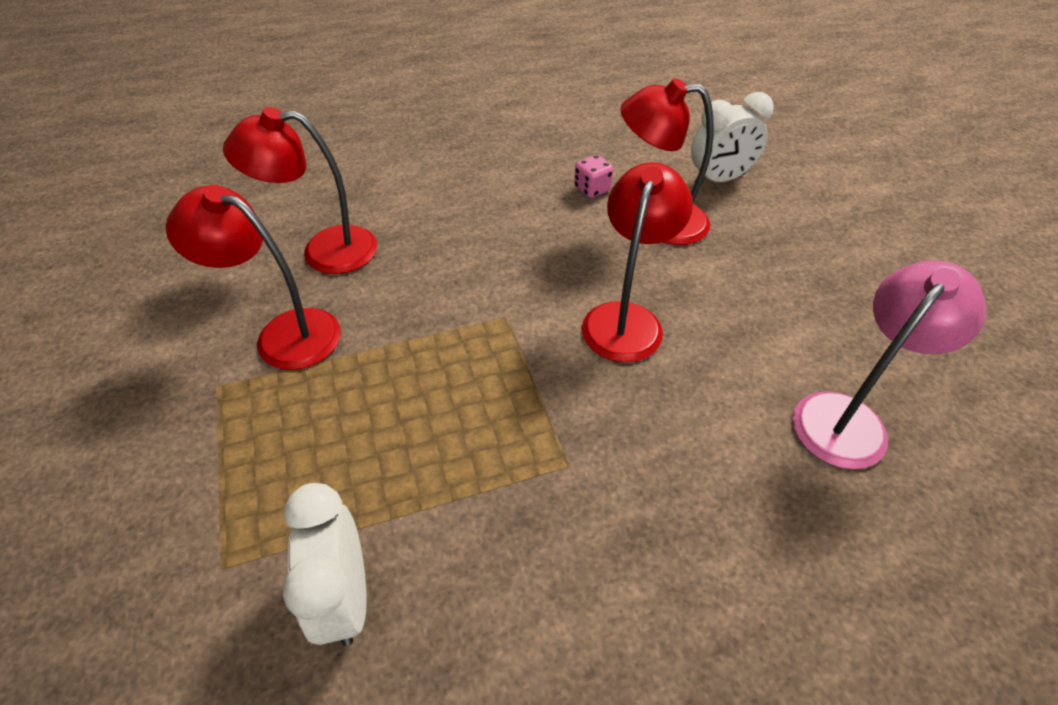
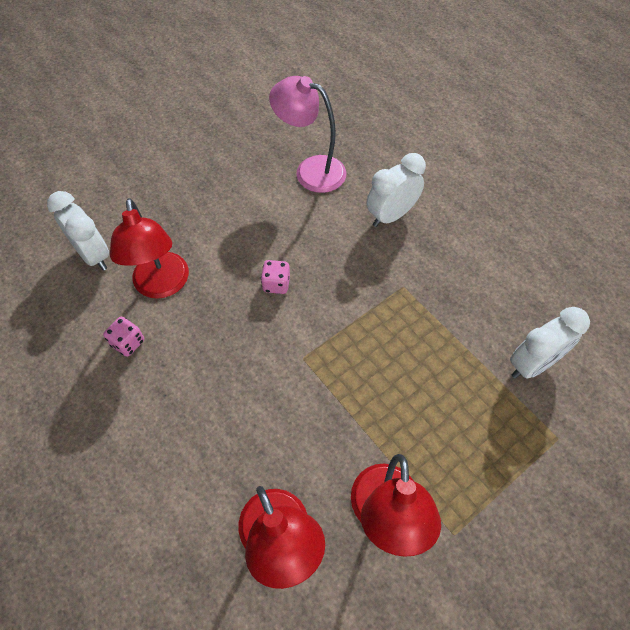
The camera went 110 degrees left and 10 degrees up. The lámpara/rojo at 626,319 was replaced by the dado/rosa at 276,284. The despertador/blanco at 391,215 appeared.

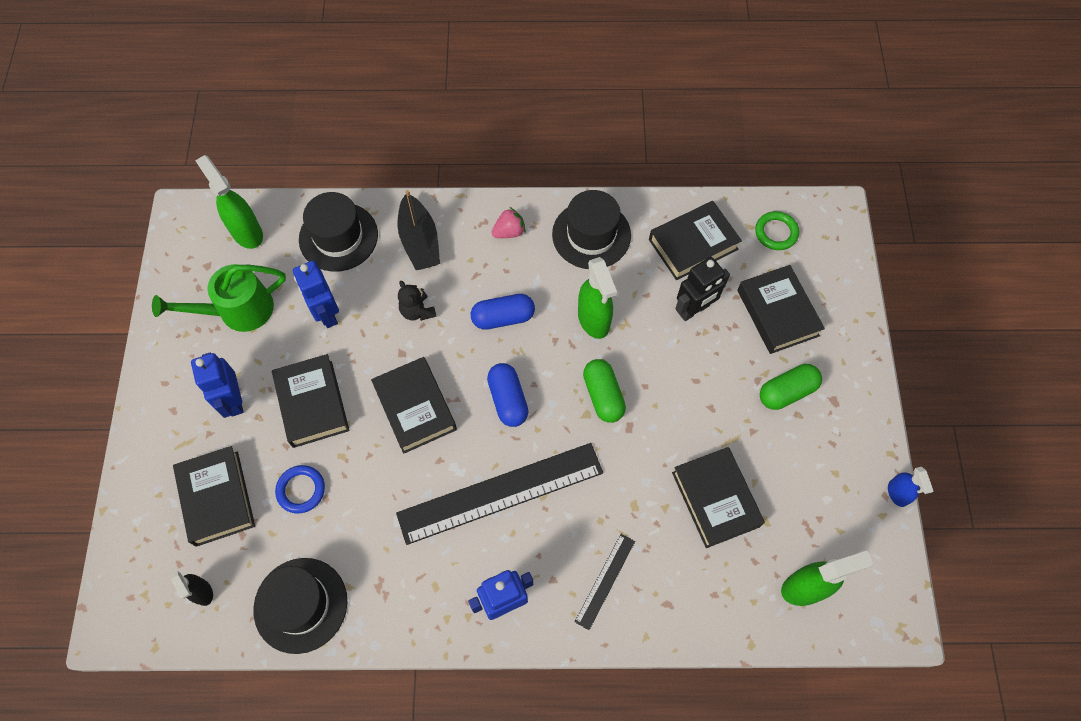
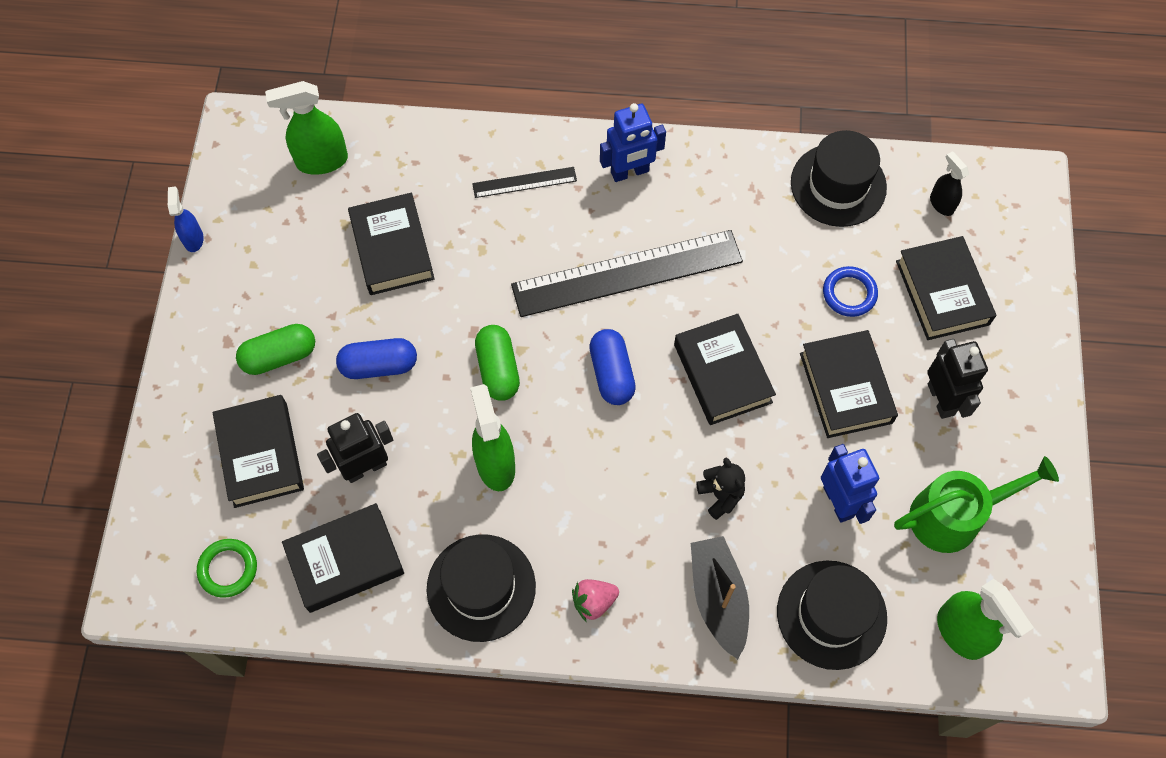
The camera went 175 degrees left and 0 degrees up. The cápsula/azul moved from 503,317 to 379,365. The regla/negro at 605,581 turned 45 degrees clockwise. The robot/azul at 233,400 became the robot/negro at 941,399.

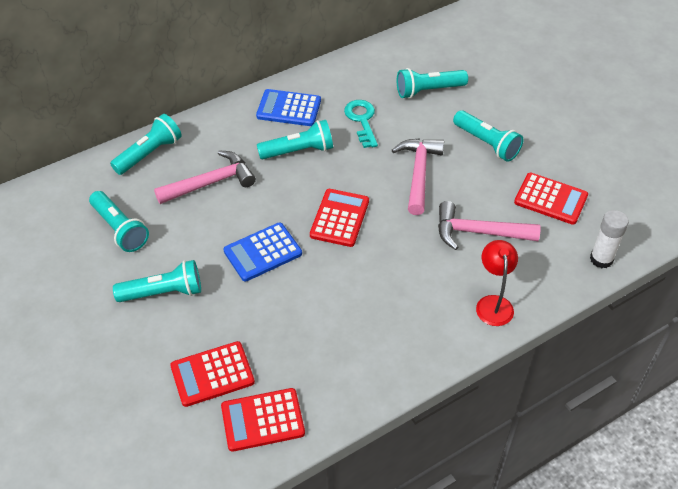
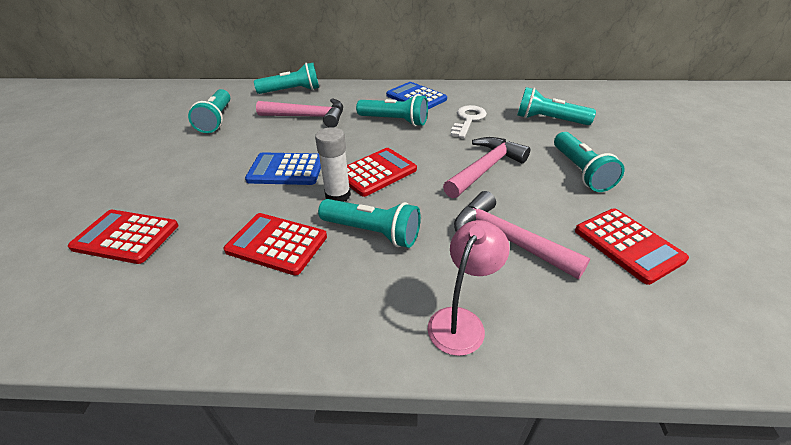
The camera went 35 degrees right and 10 degrees down. The calculadora/rojo moved from 262,420 to 277,244. The barra de pegamento/blanco moved from 601,259 to 338,195. The lámpara de mano/turquesa moved from 163,292 to 373,232. The lámpara/rojo at 493,303 became the lámpara/rosa at 461,321. The llave/turquesa at 362,120 became the llave/blanco at 468,120.

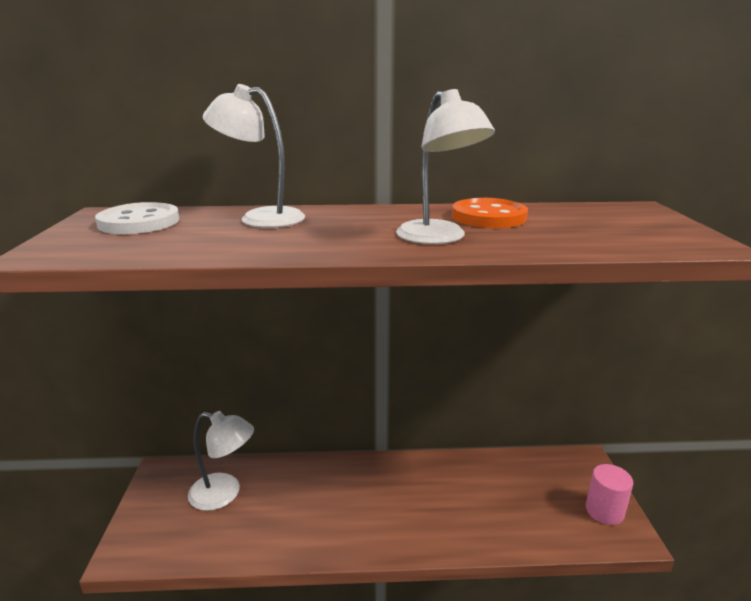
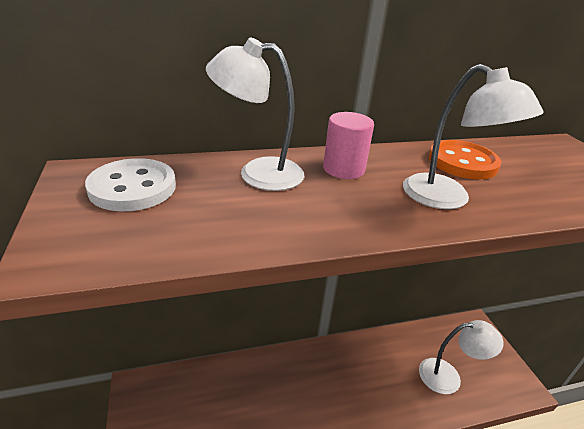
The camera went 15 degrees left and 10 degrees up. The cilindro/rosa moved from 604,511 to 343,169. The lámpara/blanco moved from 224,494 to 448,376.

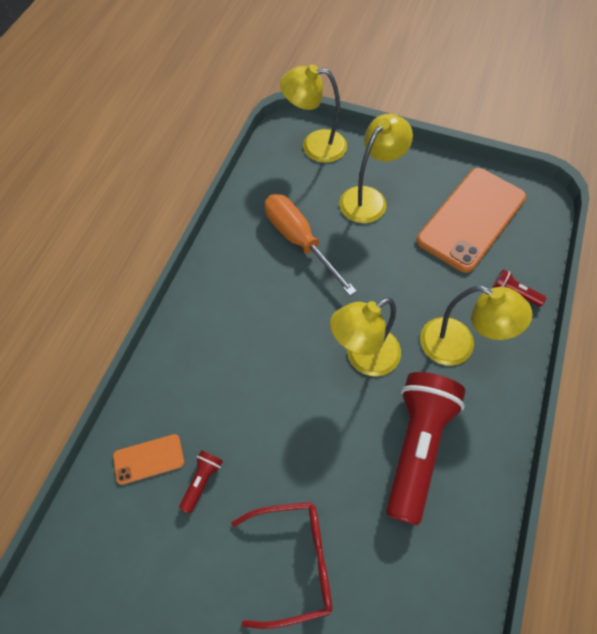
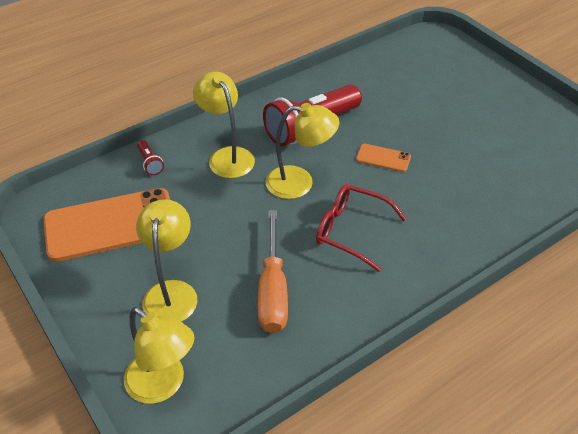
The camera went 145 degrees left and 15 degrees down. The lámpara/amarillo at 369,198 turned 105 degrees clockwise. The gafas/rojo moved from 294,562 to 350,231. The móvil/naranja moved from 149,459 to 383,158. The lámpara de mano/rojo at 202,481 disappeared.

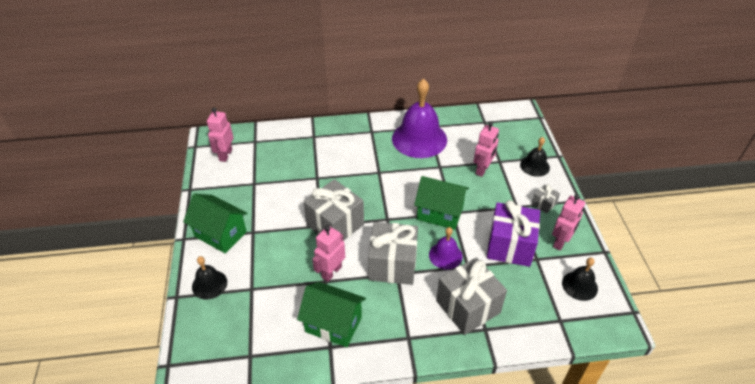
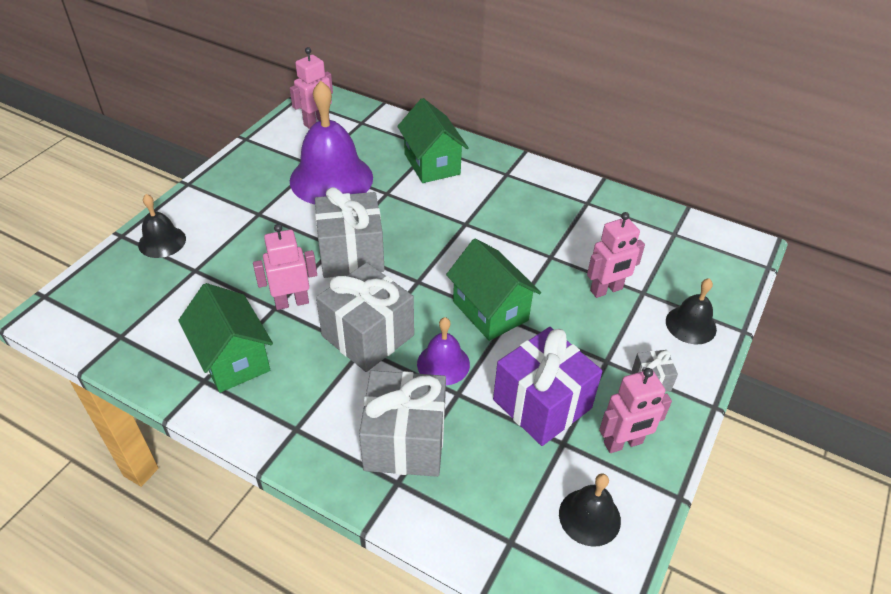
The camera went 35 degrees right and 0 degrees up. The campana/morado moved from 419,139 to 331,179. The casa/verde moved from 220,234 to 432,164.

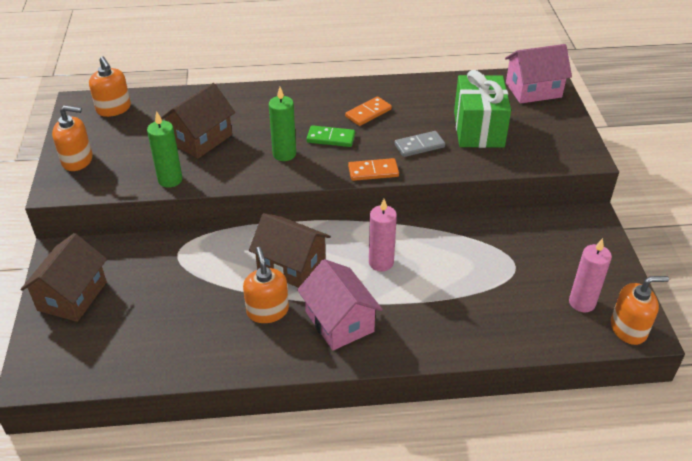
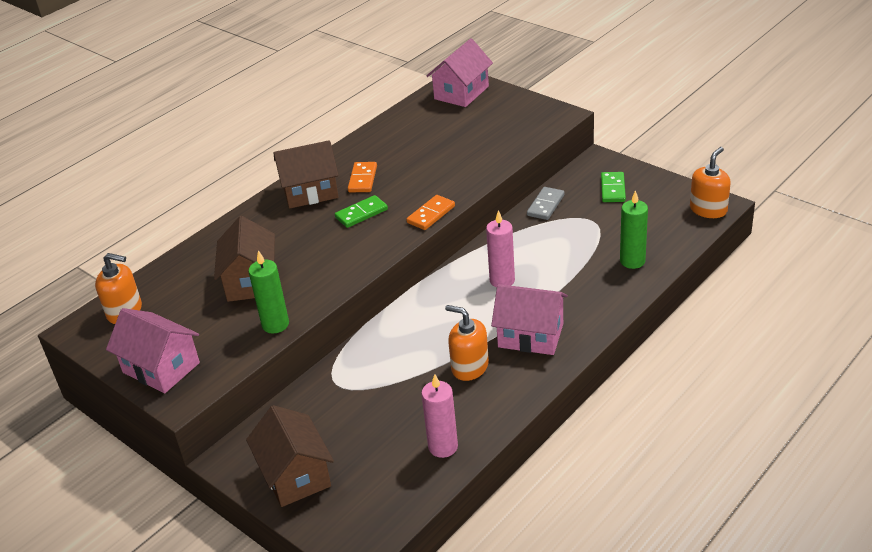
The camera went 40 degrees left and 5 degrees down. The dispensador de jabón/naranja at 77,160 was replaced by the casa/rosa at 161,368. The casa/marrón moved from 291,265 to 310,192. The vela/rosa moved from 582,302 to 443,447. The ficha de dominó/gris moved from 419,146 to 546,205. The ficha de dominó/verde at 612,189 appeared. The vela/verde moved from 284,154 to 632,261. The regalo/verde at 478,129 disappeared.

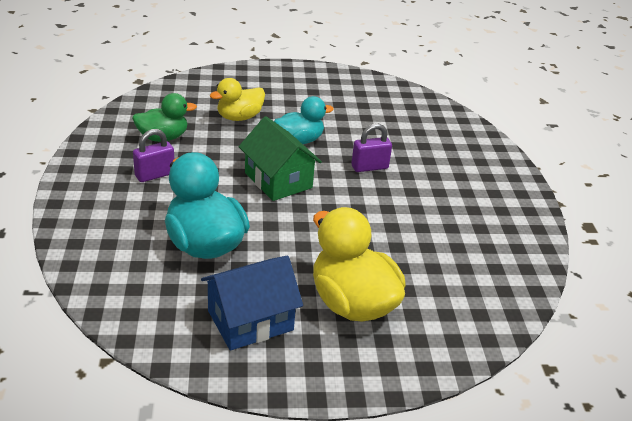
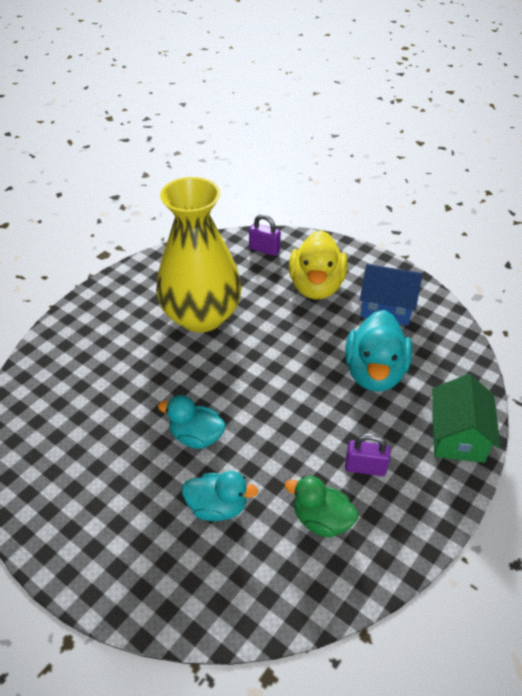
The camera went 135 degrees left and 10 degrees up. The florero/amarillo at 201,316 appeared. The pato/amarillo at 239,117 became the pato/turquesa at 217,507. The candado/morado moved from 369,167 to 264,249. The casa/verde moved from 278,180 to 457,436.

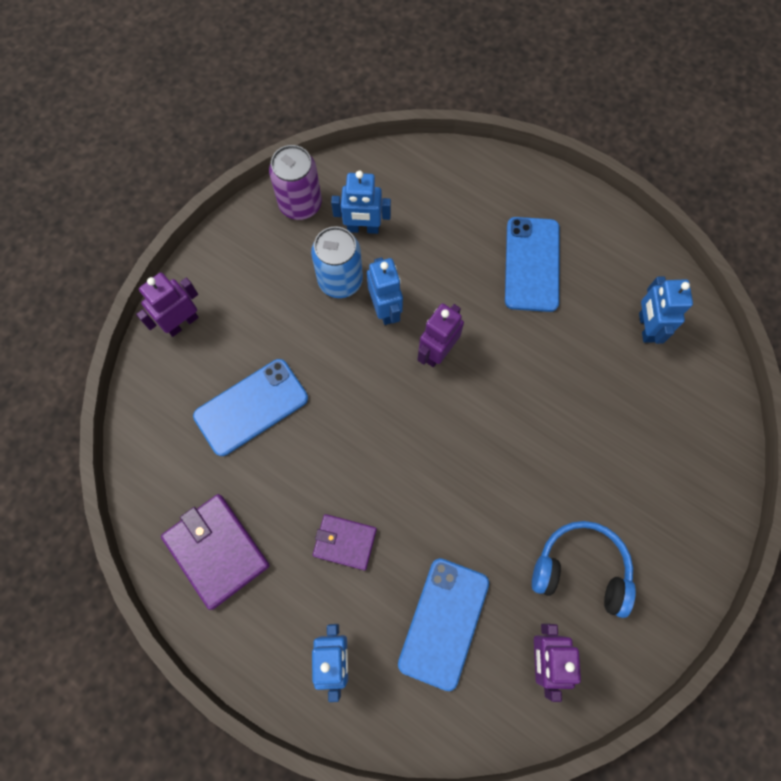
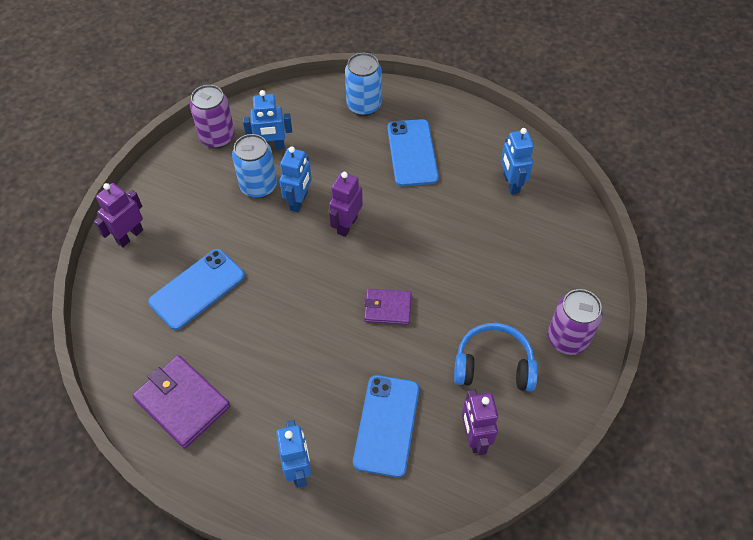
The camera went 10 degrees left and 15 degrees down. The robot/azul at 385,309 turned 45 degrees clockwise. The lata/azul at 364,105 appeared. The cartera/morado moved from 345,542 to 388,308. The lata/morado at 567,339 appeared.

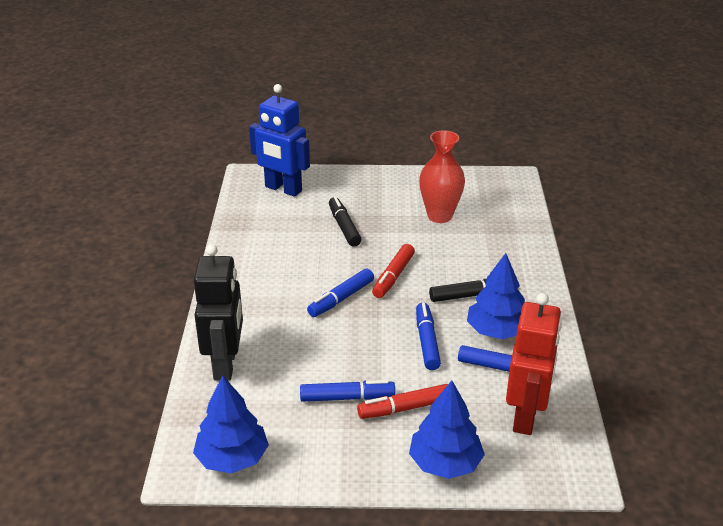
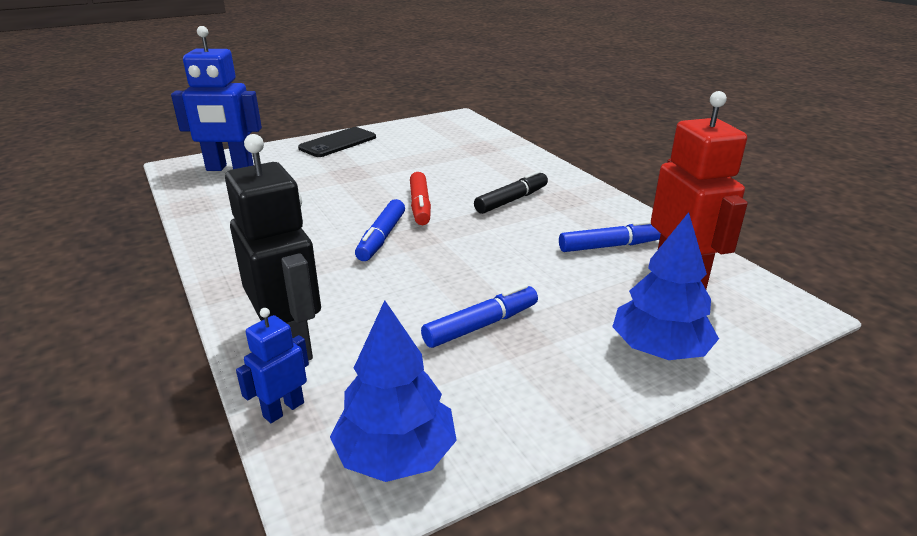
The camera went 30 degrees left and 5 degrees down. The robot/azul at 283,409 appeared. The móvil/negro at 338,143 appeared. The rotulador/negro at 344,227 disappeared. The rotulador/rojo at 404,408 disappeared. The rotulador/azul at 427,341 disappeared. The florero/rojo at 439,216 disappeared. The árbol/azul at 497,331 disappeared.

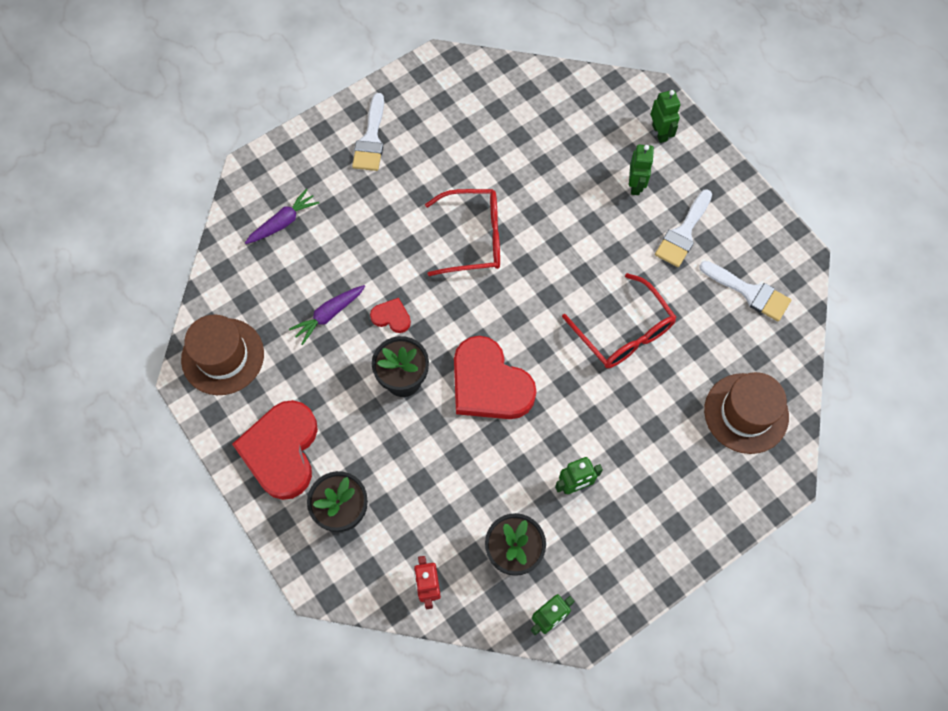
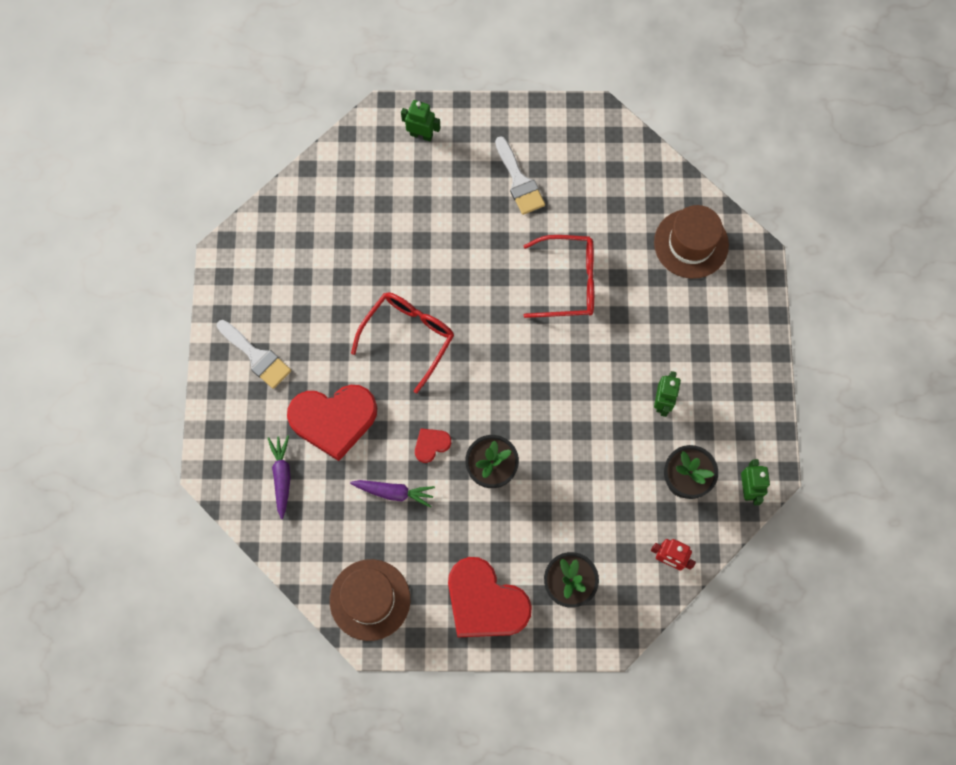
The camera went 55 degrees left and 5 degrees up. The corazón/rojo moved from 489,384 to 333,420. The zanahoria/morado at 329,315 turned 75 degrees counterclockwise. The robot/verde at 636,185 disappeared. The pincel/blanco at 749,292 disappeared.

